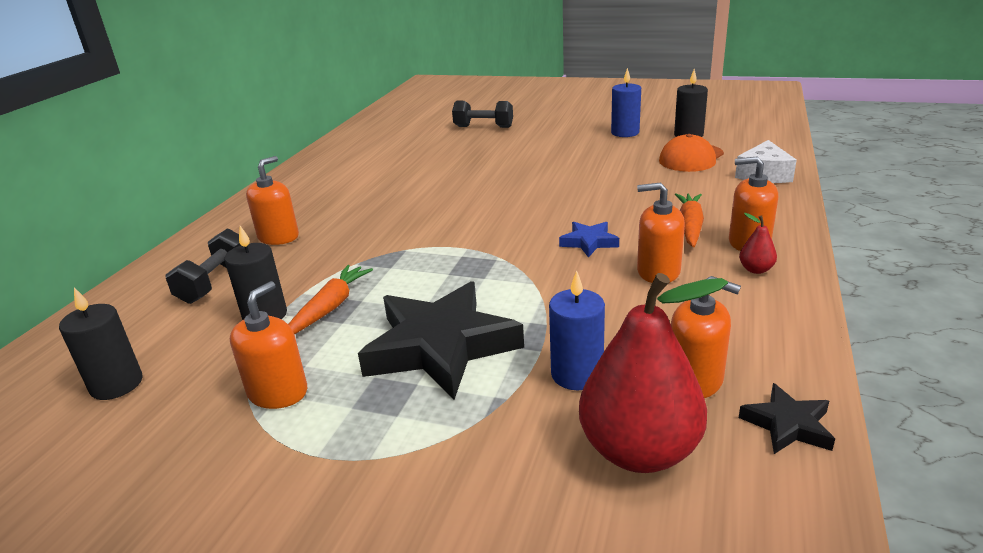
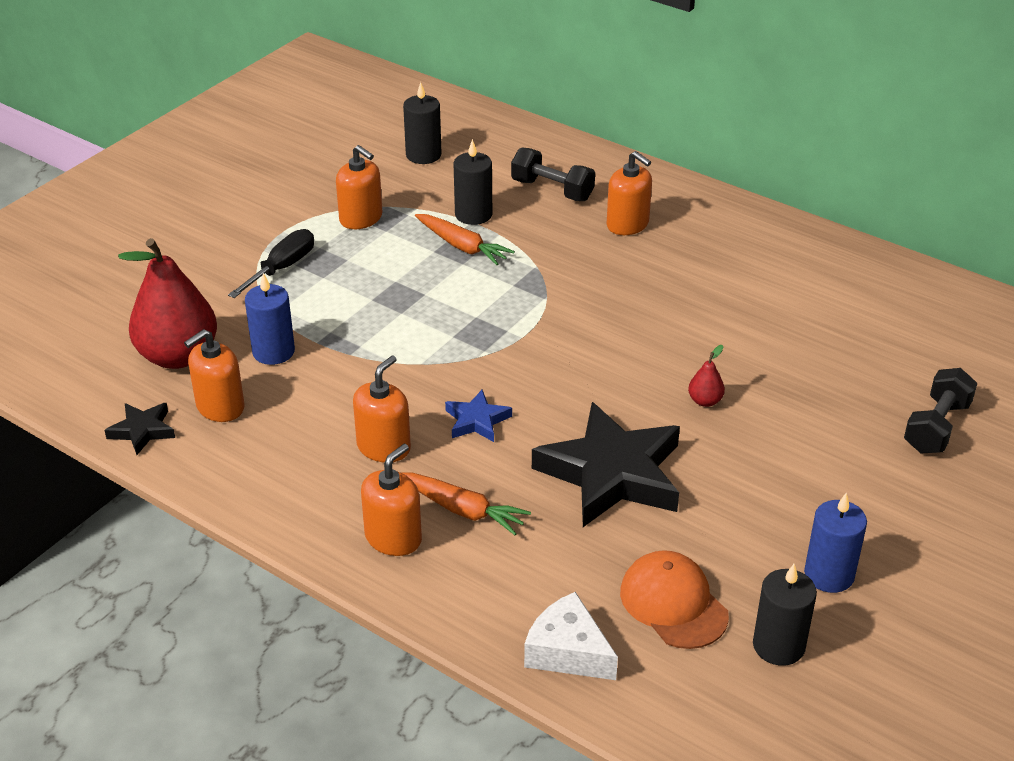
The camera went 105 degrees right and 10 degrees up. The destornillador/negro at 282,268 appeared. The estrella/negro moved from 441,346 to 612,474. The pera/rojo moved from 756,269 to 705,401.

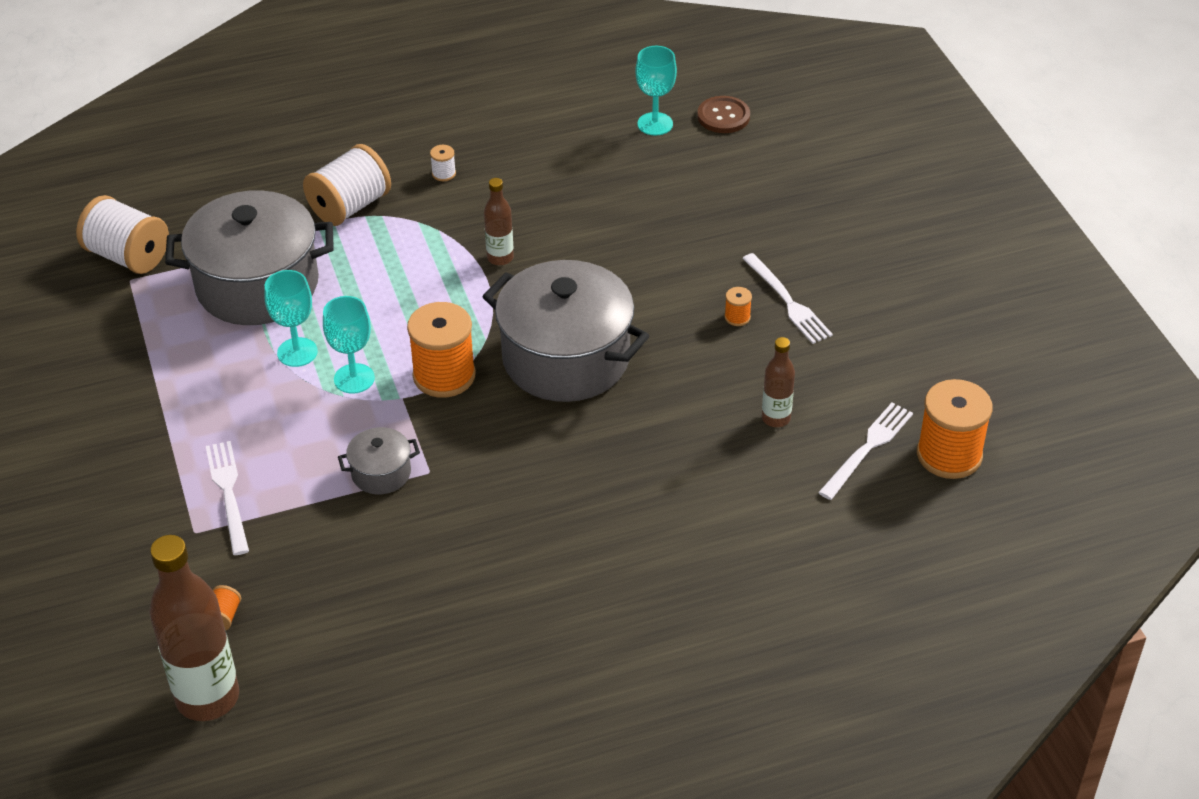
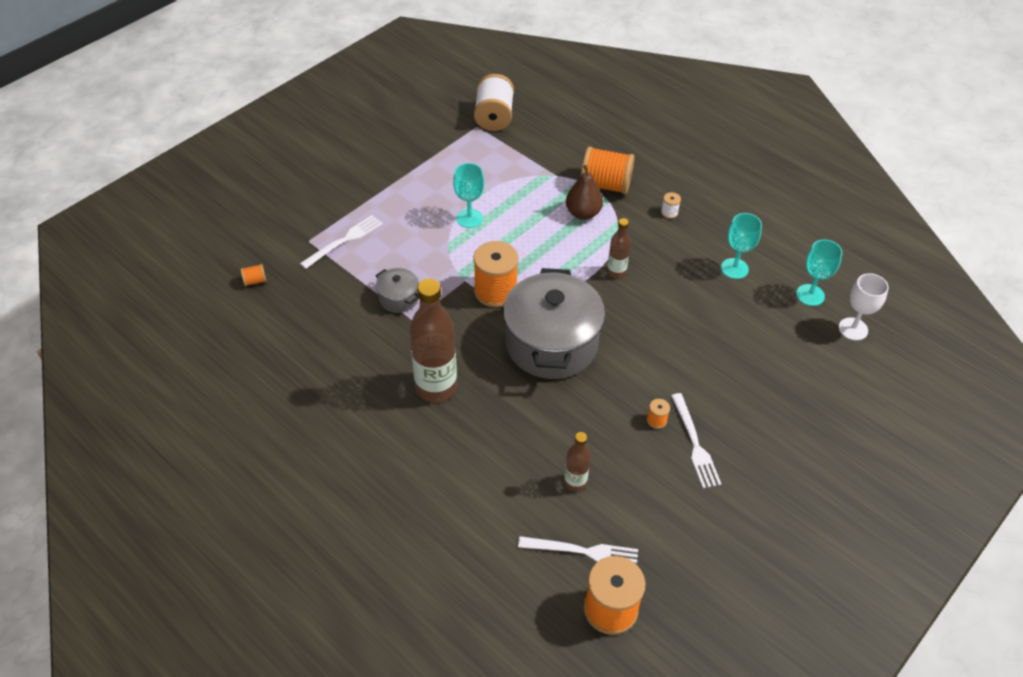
The camera went 60 degrees right and 5 degrees up. The botella/marrón moved from 207,697 to 436,388. The pera/marrón at 583,213 appeared. The carrete/blanco at 350,206 became the carrete/naranja at 605,185. The tenedor/blanco at 787,301 turned 45 degrees counterclockwise. The copa/turquesa moved from 354,378 to 734,268. The botón/marrón at 723,116 was replaced by the copa/blanco at 853,329. The olla/gris at 257,285 disappeared.

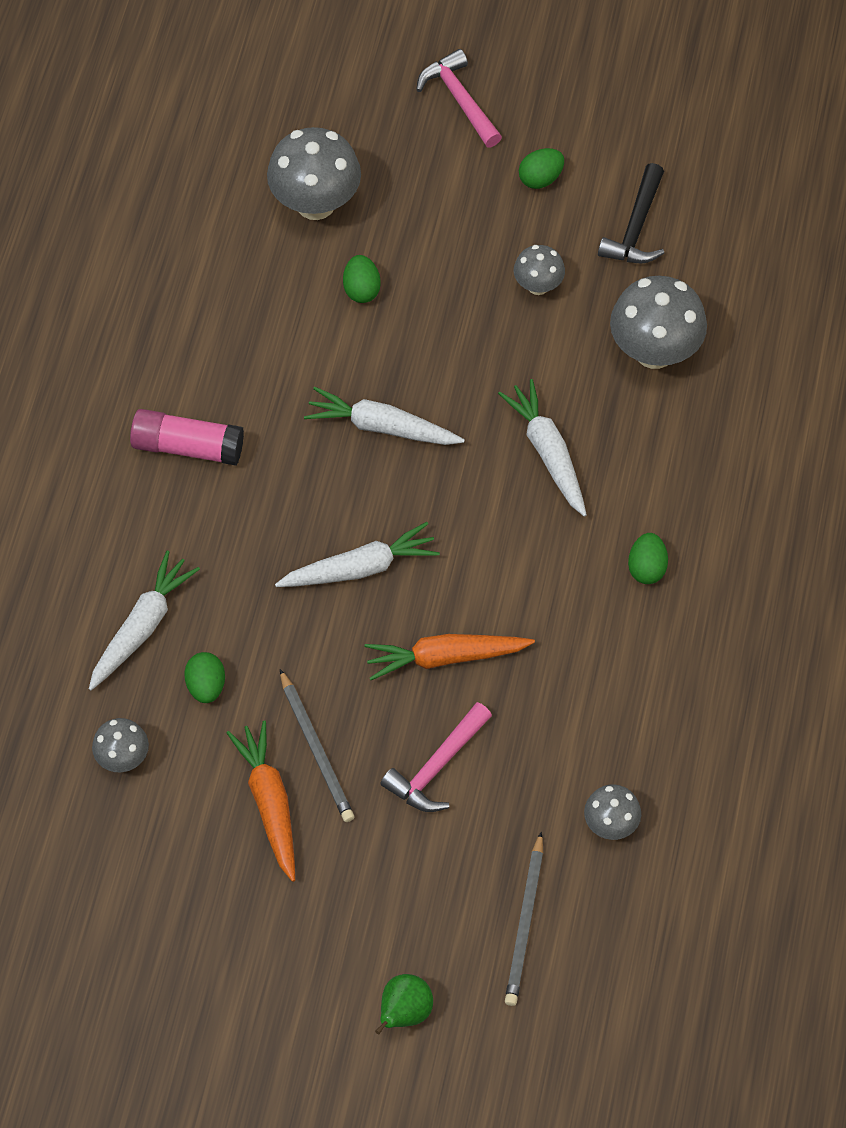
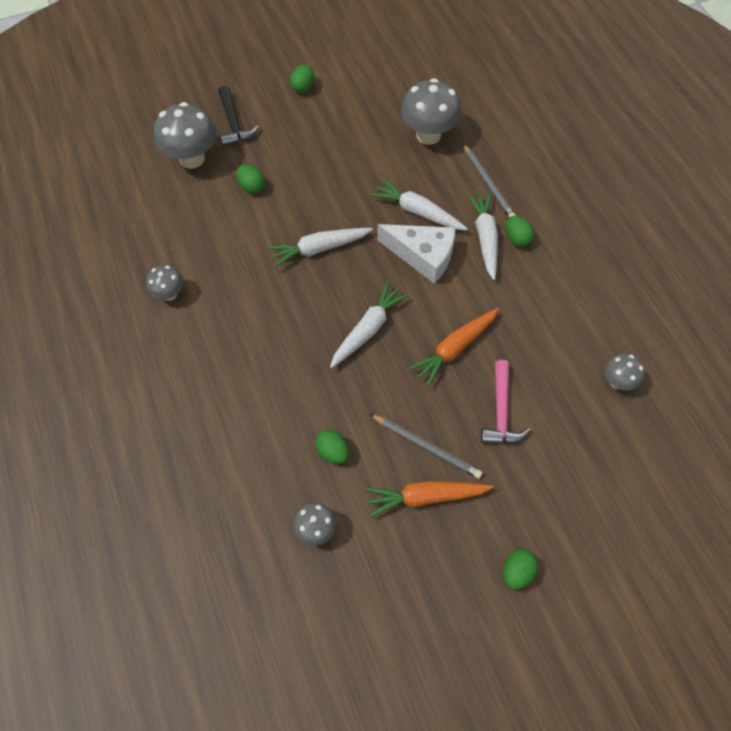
The camera went 35 degrees left and 0 degrees up. The seta/gris moved from 538,285 to 169,294. The martillo/negro moved from 636,227 to 233,123. The zanahoria/naranja at 269,803 turned 45 degrees counterclockwise. The queso/blanco at 423,256 appeared. The lápiz/gris moved from 525,923 to 488,183. The zanahoria/blanco moved from 142,626 to 485,238. The huevo/verde at 517,572 appeared. The barra de pegamento/rosa at 187,446 disappeared. The pera/verde at 404,1012 disappeared. The martillo/rosa at 459,100 disappeared.

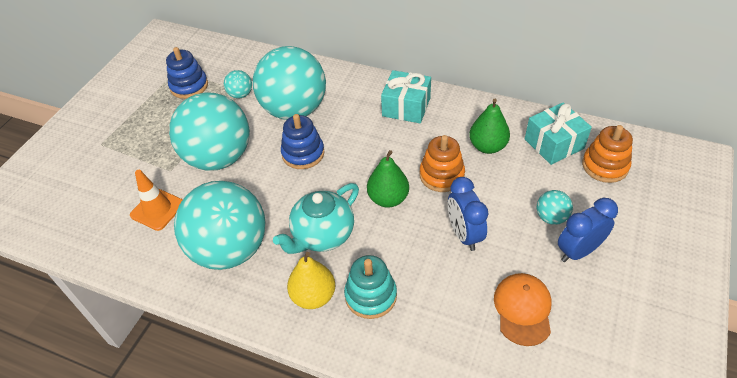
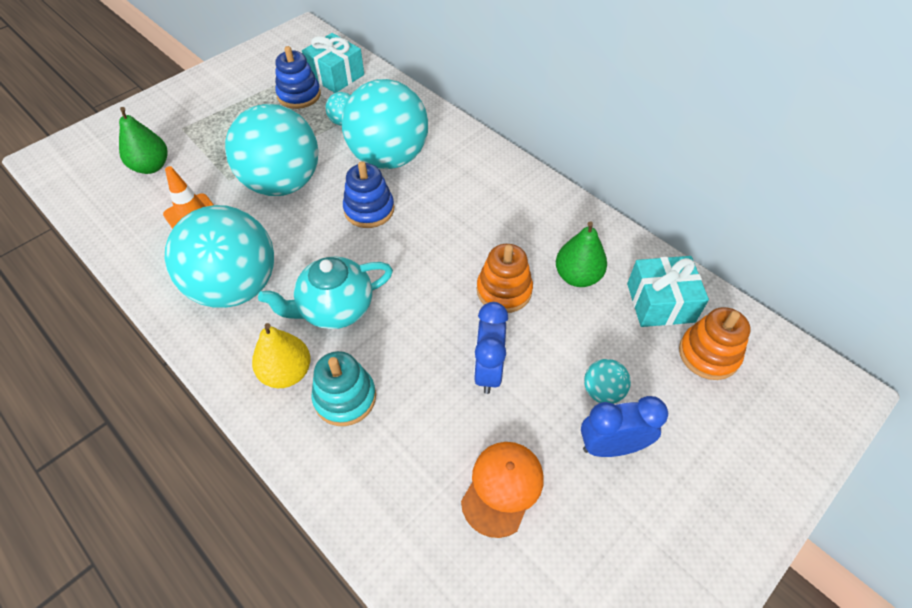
The camera went 20 degrees right and 5 degrees up. The pera/verde moved from 388,199 to 151,166. The regalo/turquesa moved from 406,107 to 336,75.

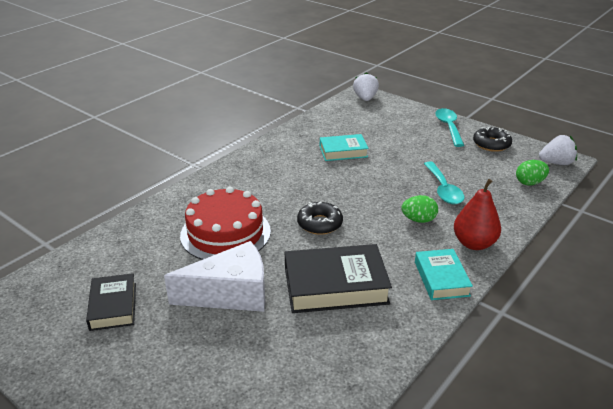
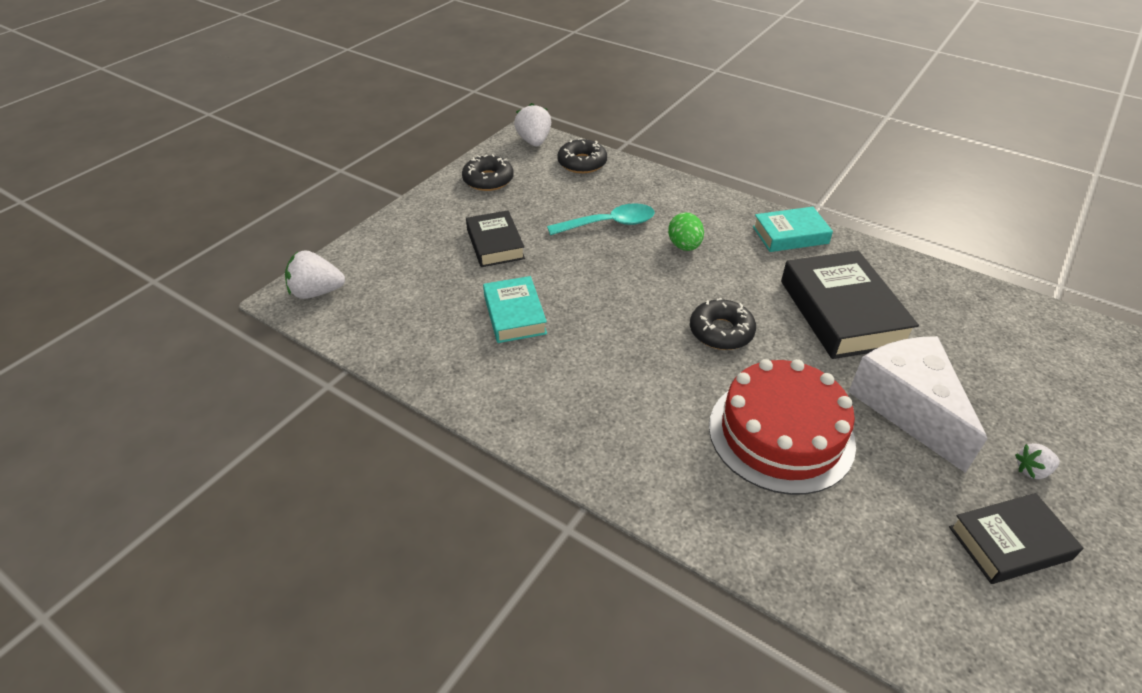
The camera went 95 degrees left and 10 degrees up. The libro/negro at 495,244 appeared. The huevo/verde at 529,183 was replaced by the rosquilla/negro at 582,163. The fresa/blanco at 1032,470 appeared. The cuchara/turquesa at 448,127 disappeared. The pera/rojo at 474,243 disappeared.

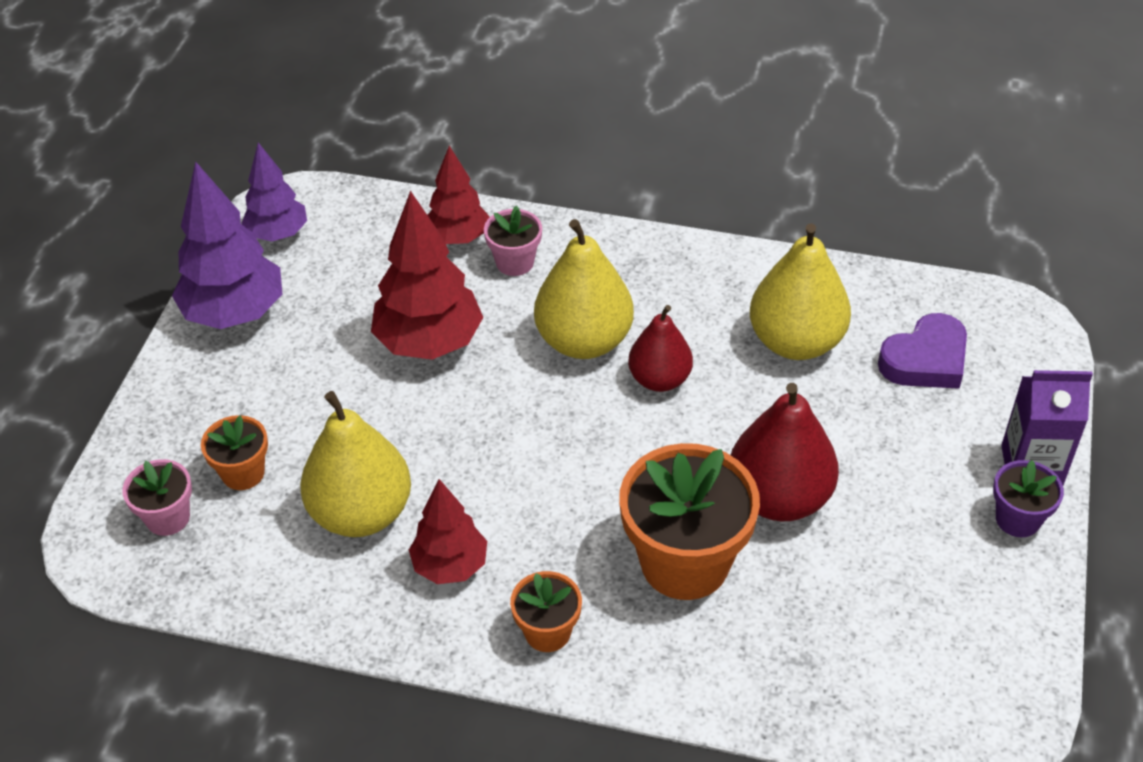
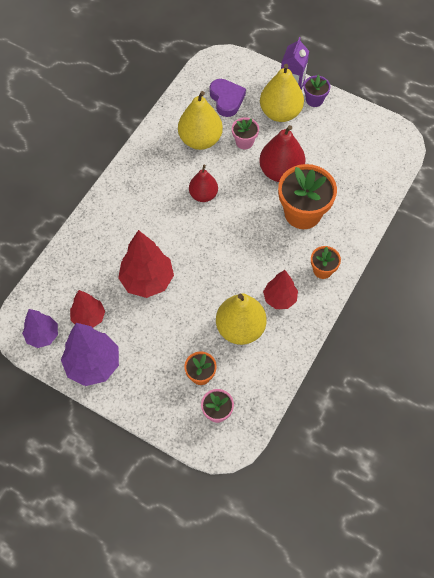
The camera went 75 degrees left and 15 degrees up. The árbol/rojo moved from 458,237 to 89,317. The maceta/rosa moved from 515,262 to 244,142. The pera/amarillo moved from 584,341 to 280,113.

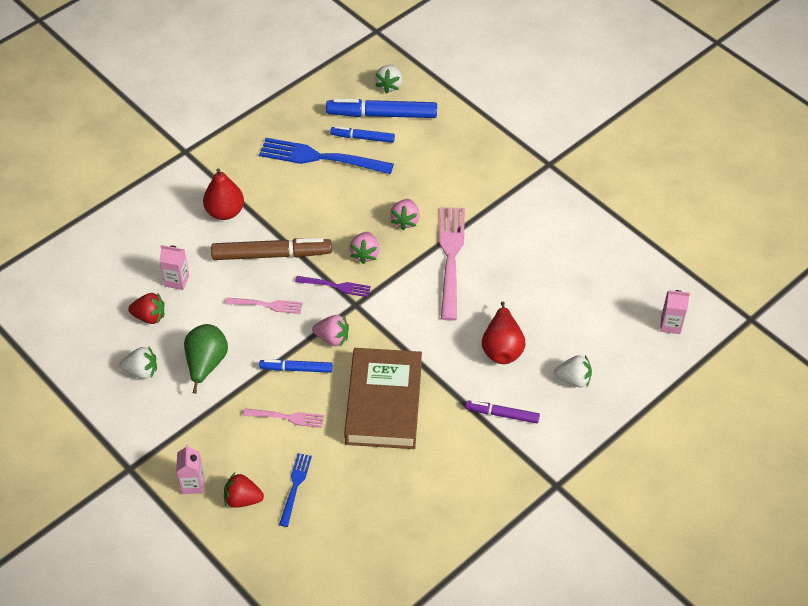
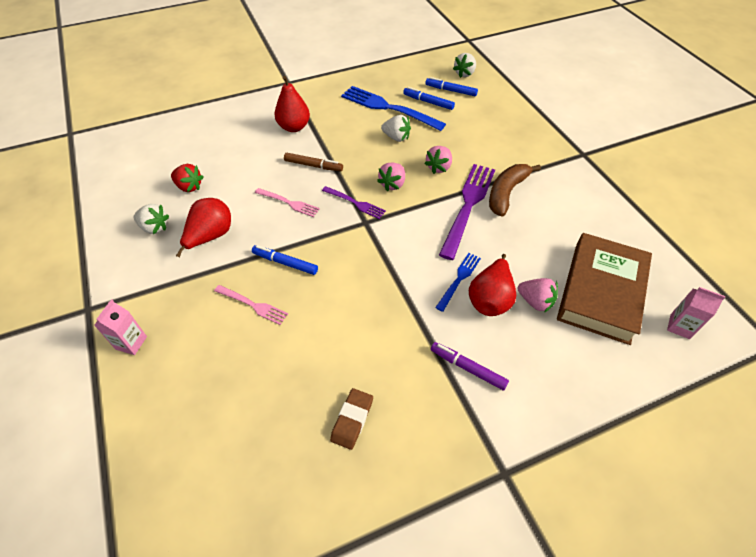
The camera went 20 degrees right and 0 degrees up. The pera/verde at 206,364 became the pera/rojo at 210,237. The rotulador/marrón at 271,255 changed to 0.57 times the size. The goma de borrar/marrón at 352,420 appeared. The fresa/blanco moved from 573,379 to 396,137. The rotulador/azul at 382,115 changed to 0.57 times the size. The tenedor/azul moved from 295,487 to 459,279. The tenedor/rosa at 450,258 became the tenedor/morado at 468,206. The plátano/marrón at 506,193 appeared. The fresa/rosa moved from 332,338 to 535,301. The libro/marrón moved from 384,403 to 601,292. The cartón de leche/rosa at 177,280 disappeared. The fresa/rojo at 242,499 disappeared.

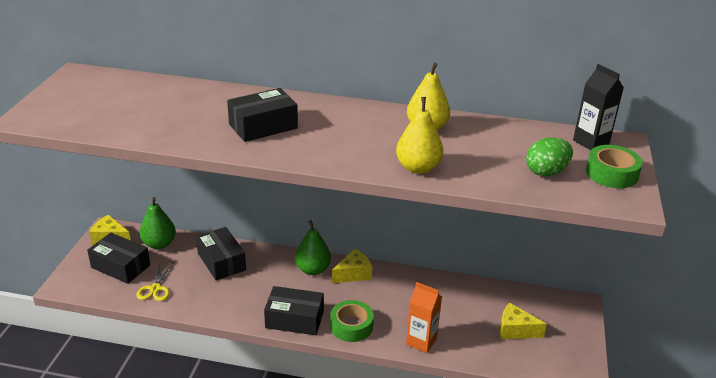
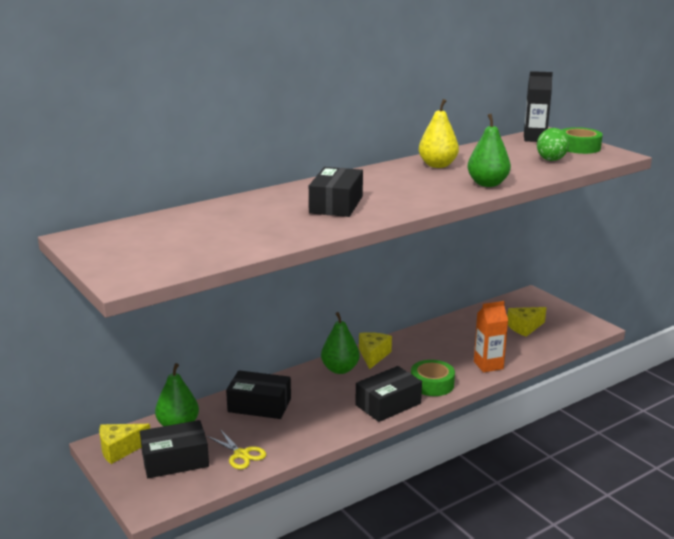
The camera went 45 degrees left and 10 degrees down. The pera/amarillo at 418,168 became the pera/verde at 487,184.

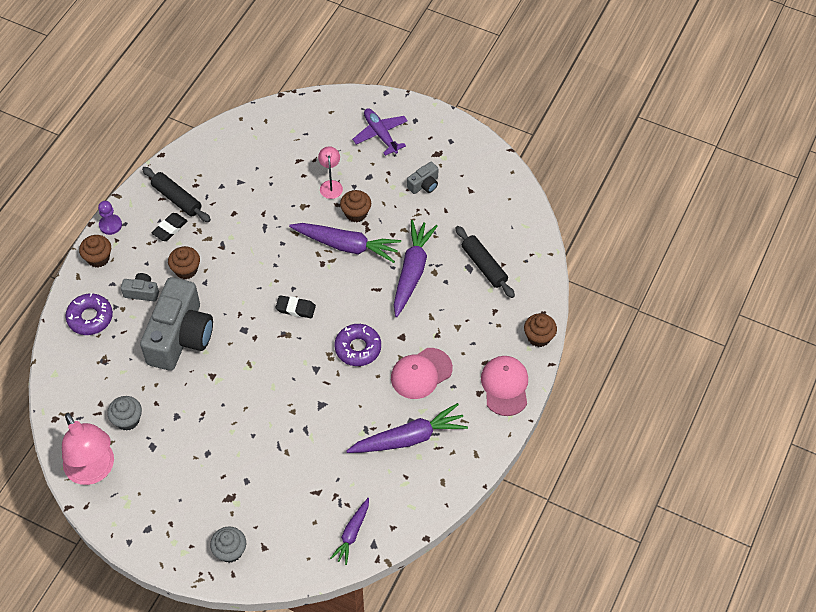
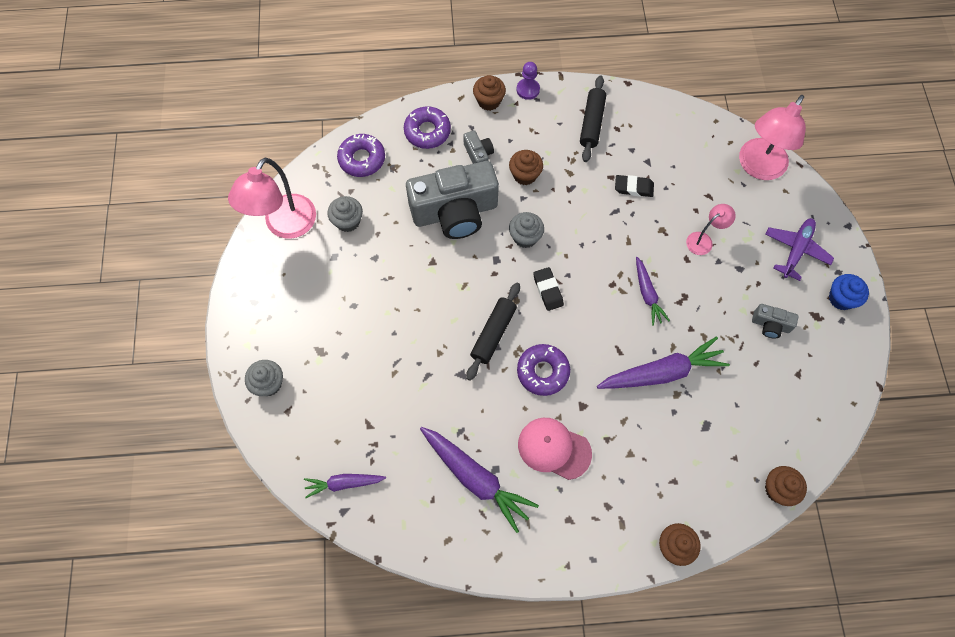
The camera went 60 degrees right and 10 degrees up. The rosquilla/morado at 362,159 appeared. The rodillo/negro moved from 484,266 to 493,334. The magdalena/gris at 525,237 appeared. The goma de borrar/negro moved from 170,229 to 633,188. The zanahoria/morado at 346,245 changed to 0.58 times the size. The lámpara/rosa at 758,167 appeared. The magdalena/marrón moved from 356,213 to 778,489. The magdalena/azul at 841,298 appeared. The gorra/rosa at 505,386 disappeared.

